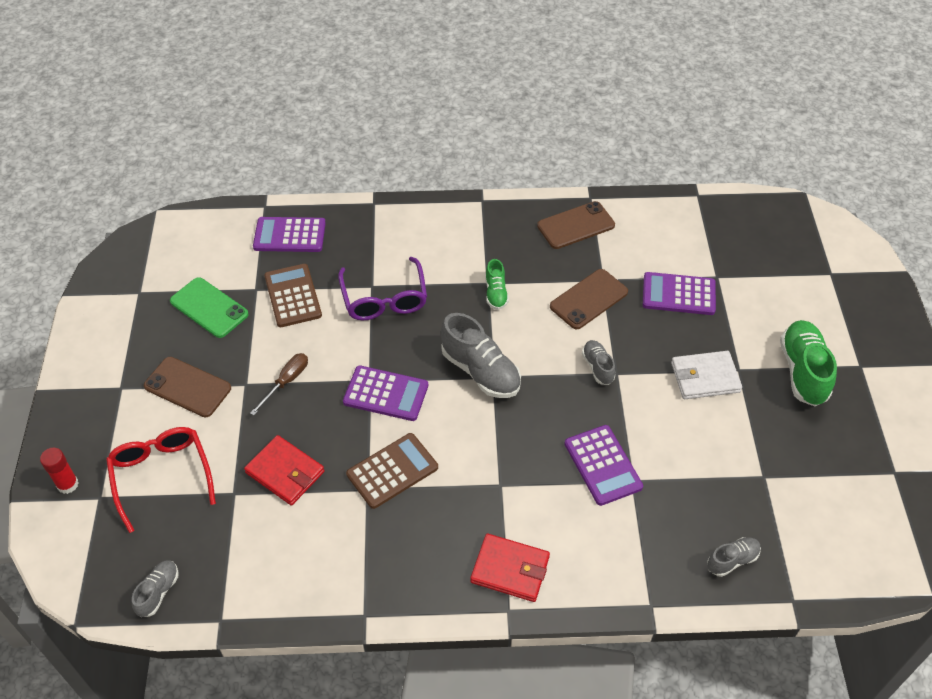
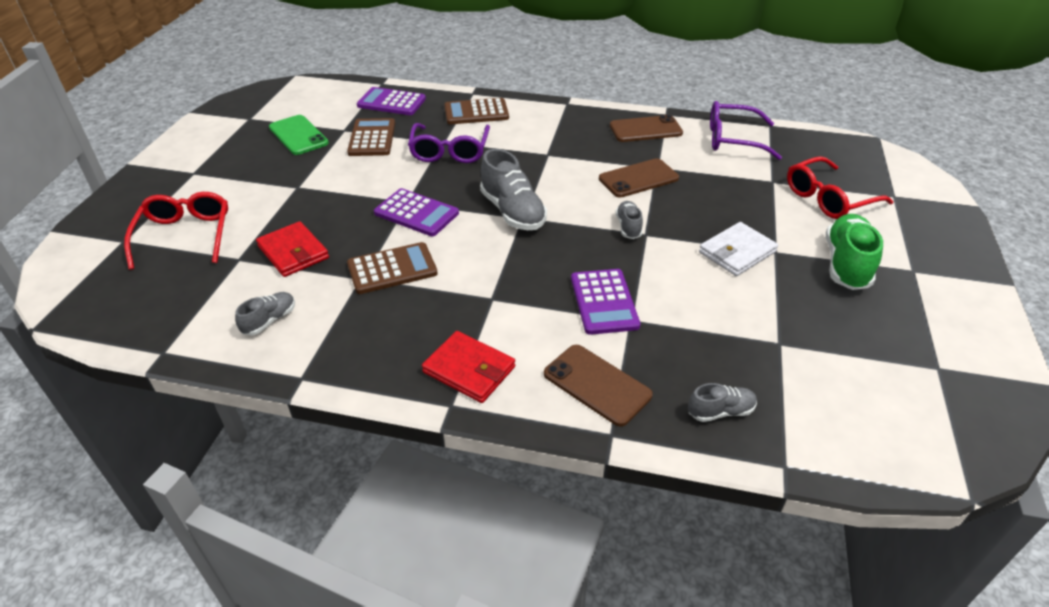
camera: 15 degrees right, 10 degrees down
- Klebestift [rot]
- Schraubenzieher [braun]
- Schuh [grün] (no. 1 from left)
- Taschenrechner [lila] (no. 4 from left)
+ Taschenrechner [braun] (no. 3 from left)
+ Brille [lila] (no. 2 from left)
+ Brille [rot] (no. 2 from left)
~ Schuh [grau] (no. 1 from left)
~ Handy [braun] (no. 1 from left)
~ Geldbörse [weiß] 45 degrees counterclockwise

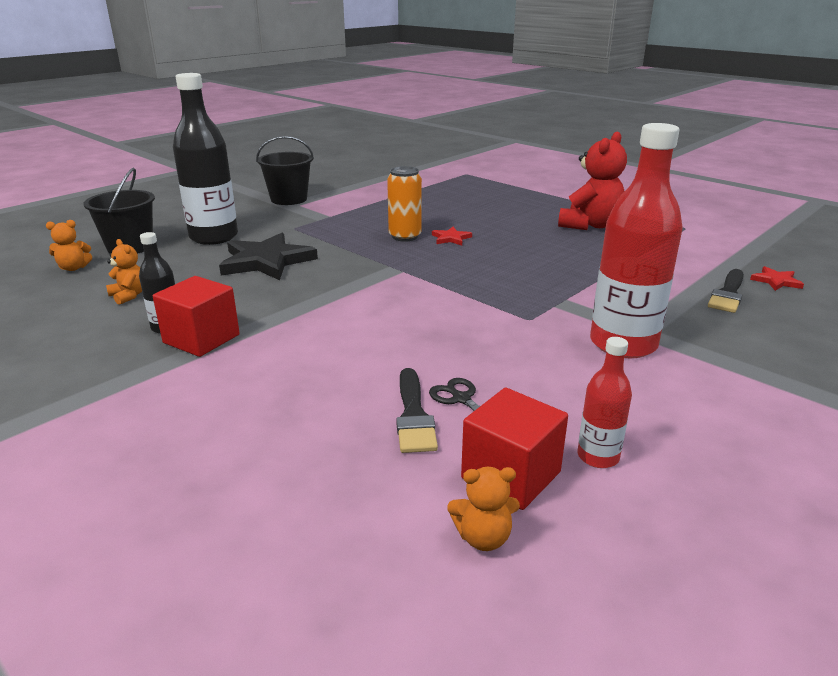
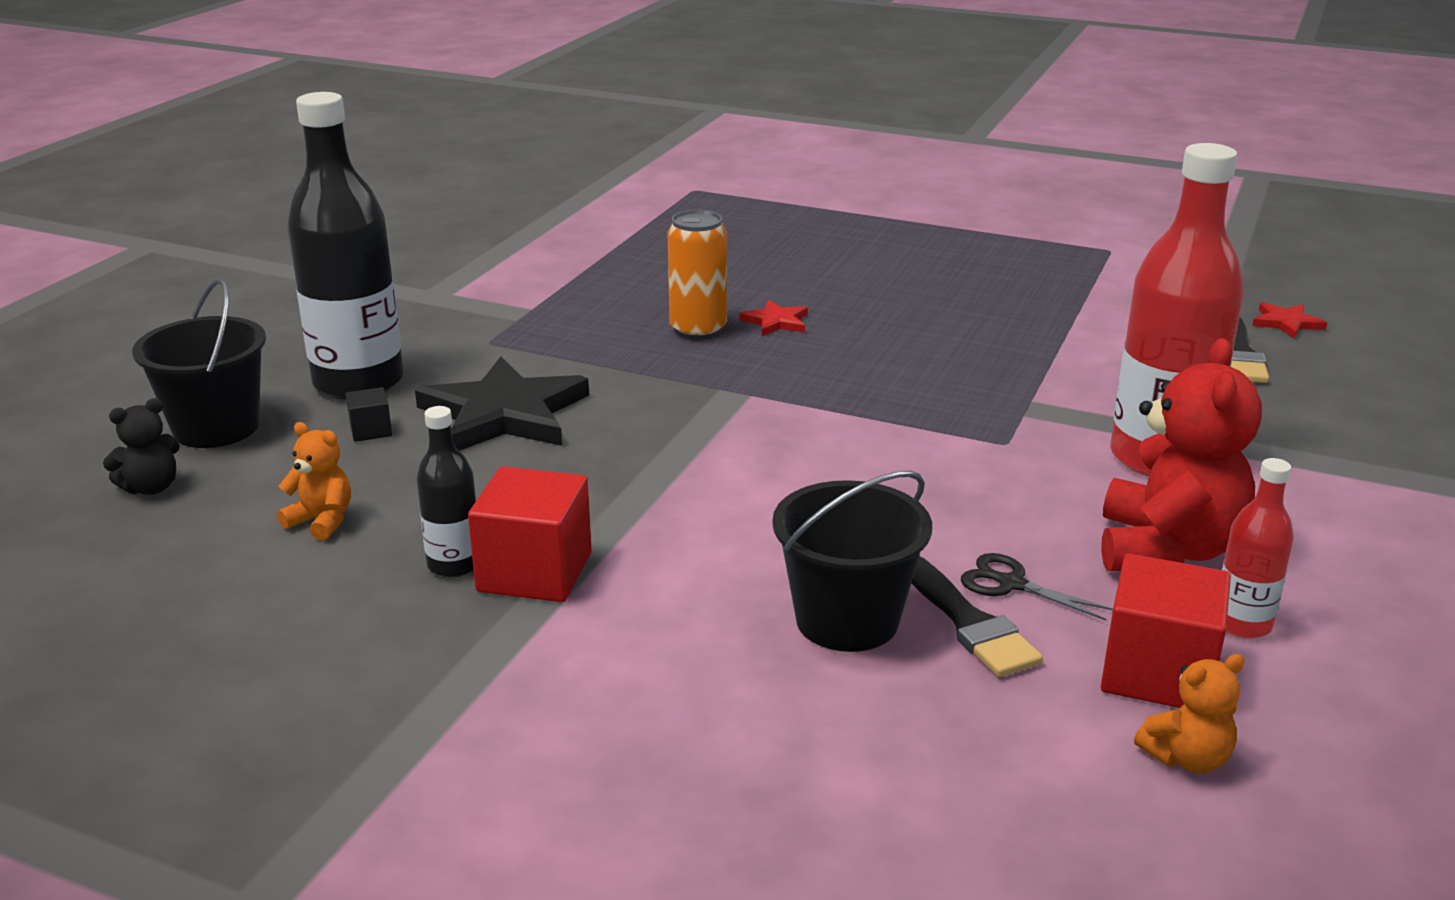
camera: 20 degrees left, 0 degrees up
+ Kubus [schwarz]
~ Eimer [schwarz] (no. 2 from left)
~ Teddybär [rot]
~ Teddybär [orange] (no. 1 from left) to Teddybär [schwarz]

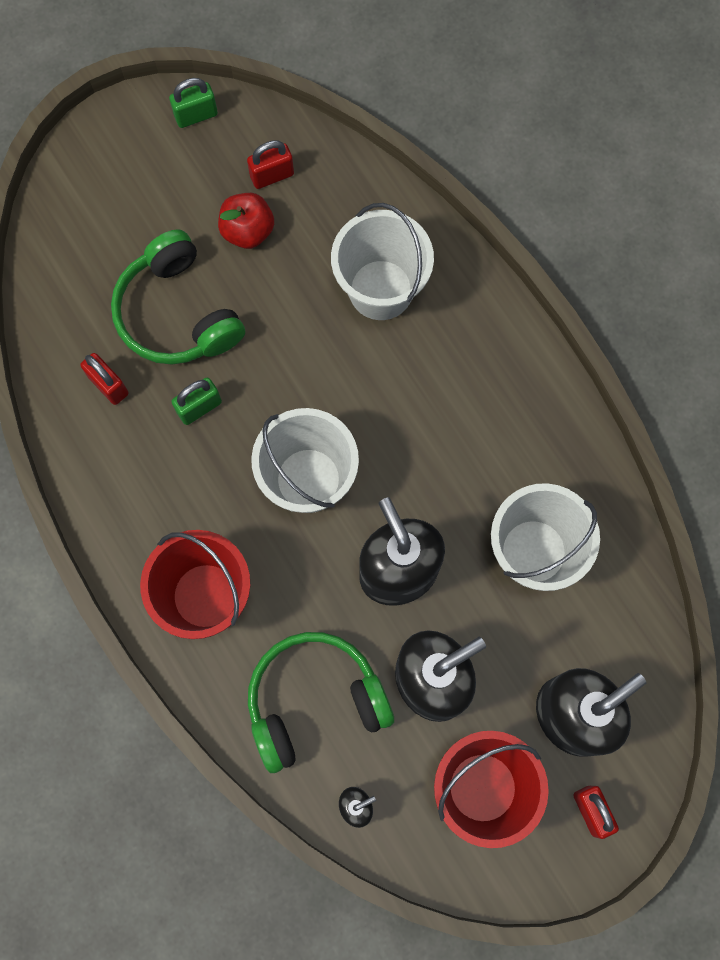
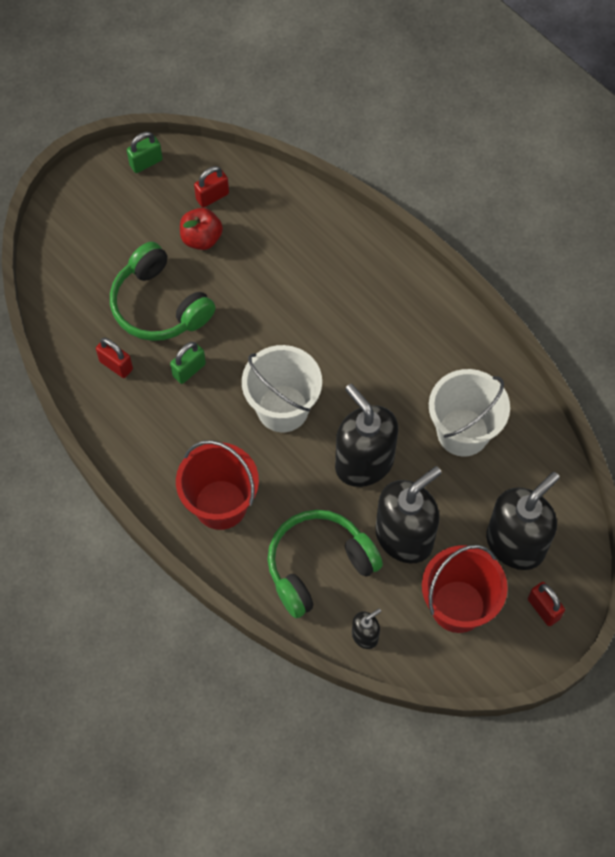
camera: 10 degrees left, 10 degrees down
- Eimer [weiß] (no. 2 from left)

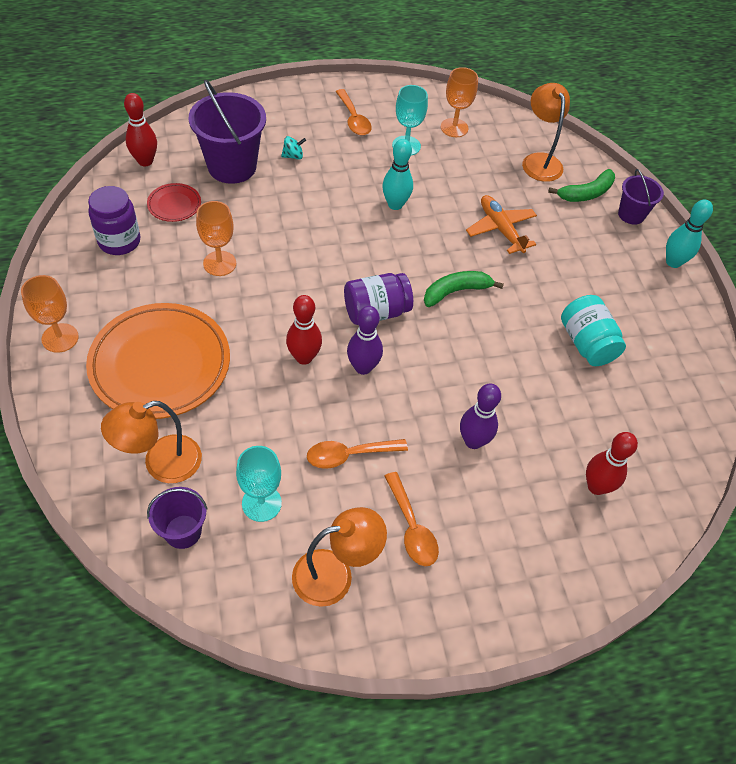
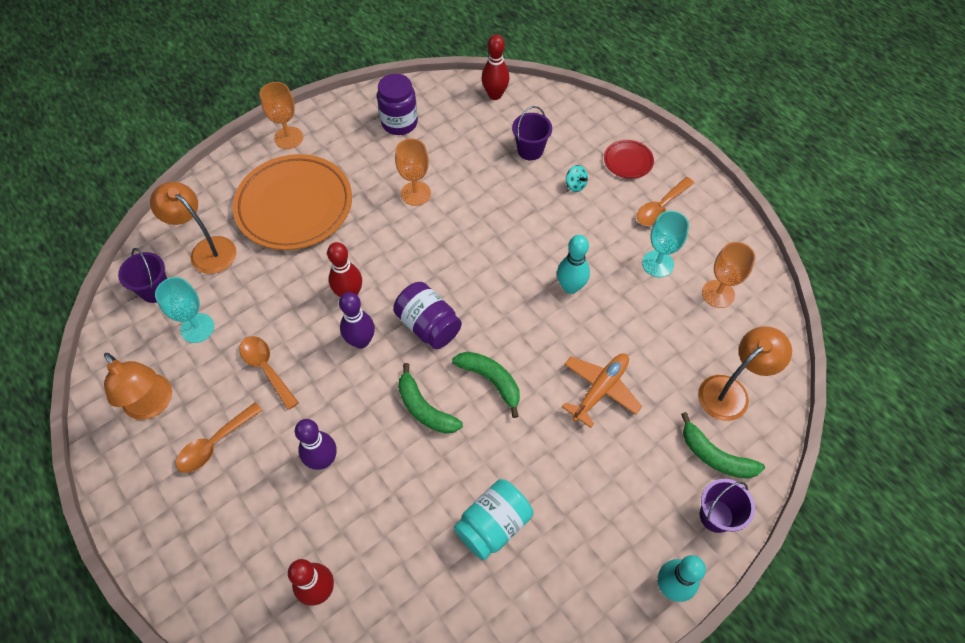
camera: 70 degrees right, 5 degrees up
+ Banane [grün] (no. 1 from left)
~ Teller [rot]
~ Eimer [lila] (no. 2 from left) x0.55

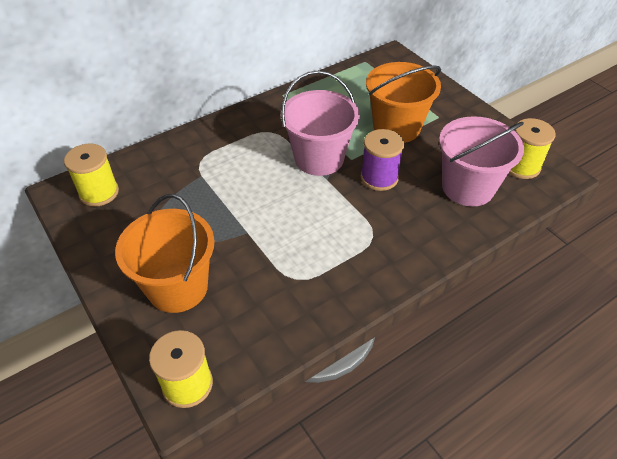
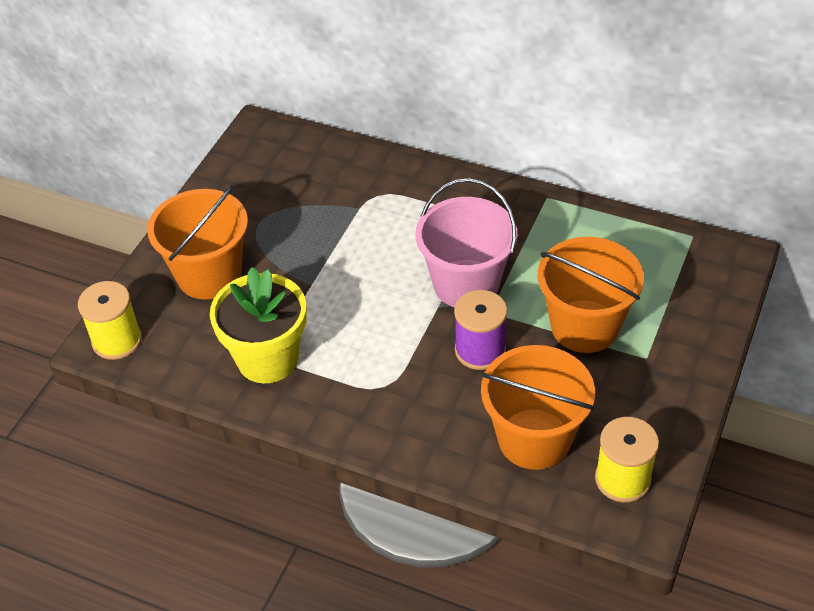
camera: 60 degrees right, 0 degrees up
- Garnrolle [gelb] (no. 1 from left)
+ Blumentopf [gelb]
~ Eimer [rosa] (no. 2 from left) to Eimer [orange] (no. 2 from left)

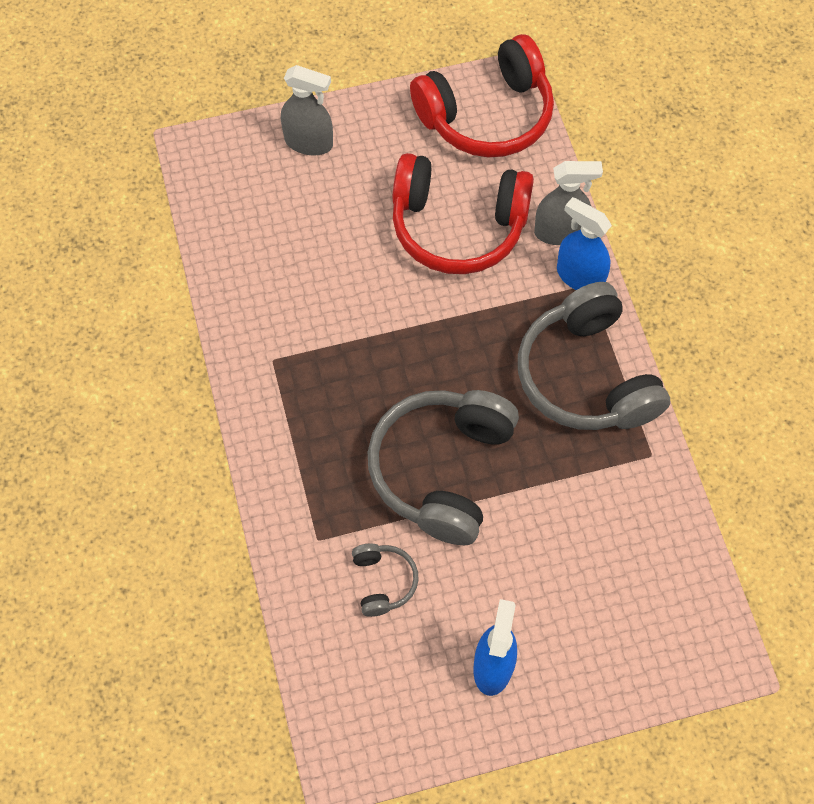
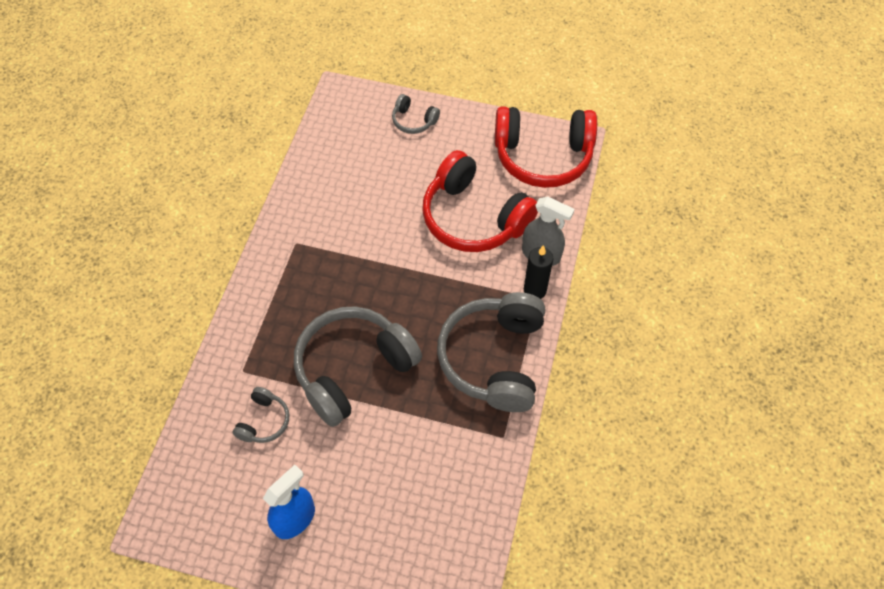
camera: 30 degrees right, 5 degrees down
~ Sprühflasche [grau] (no. 1 from left) to Kopfhörer [grau] (no. 3 from left)
~ Sprühflasche [blau] (no. 2 from left) to Kerze [schwarz]

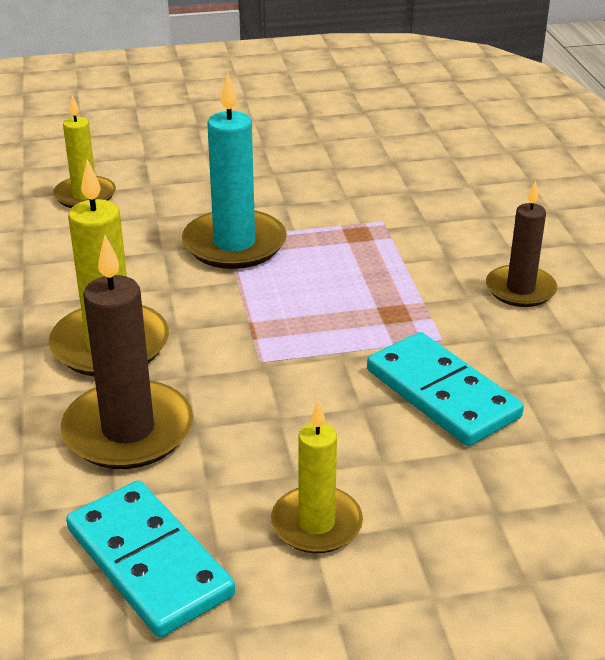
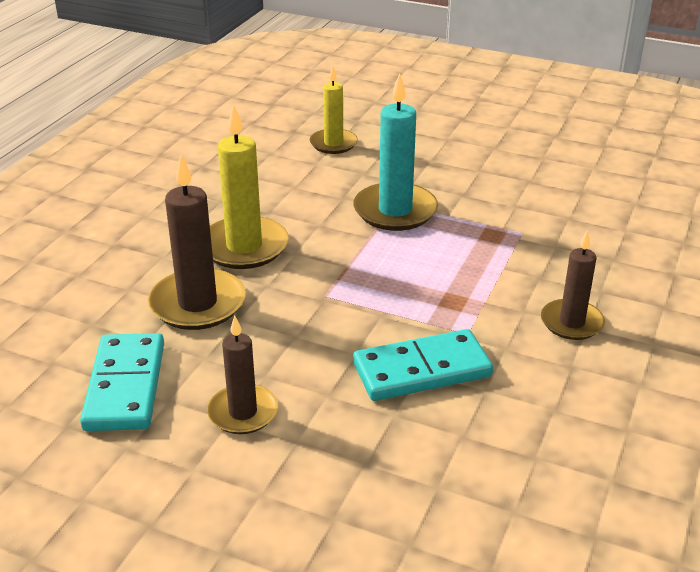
camera: 35 degrees right, 0 degrees up
~ Kerze [gelb] (no. 3 from left) to Kerze [braun] (no. 2 from left)
~ Dominostein [türkis] (no. 2 from left) 75 degrees clockwise

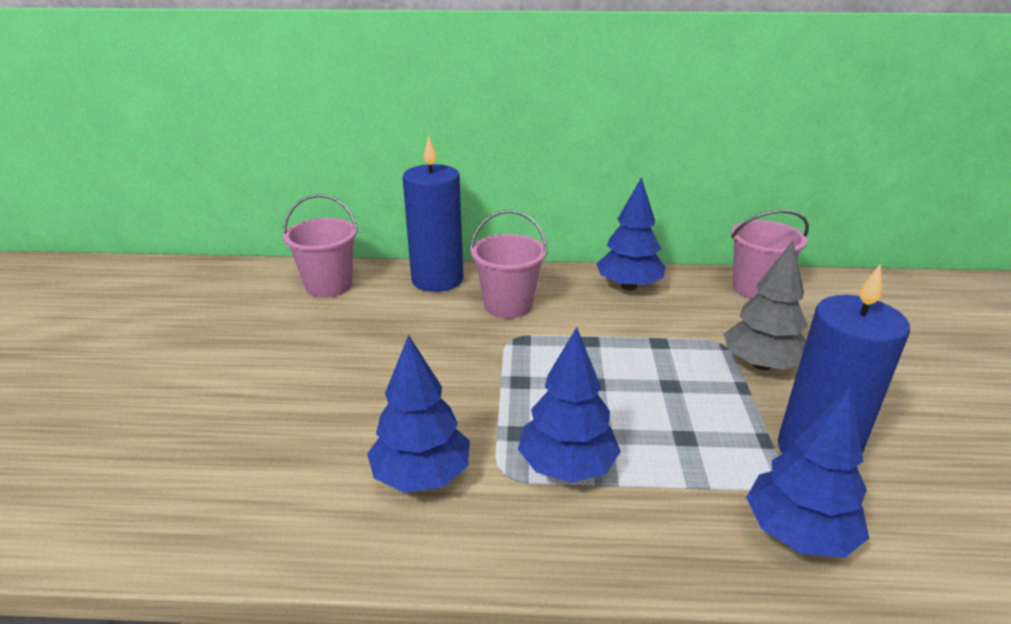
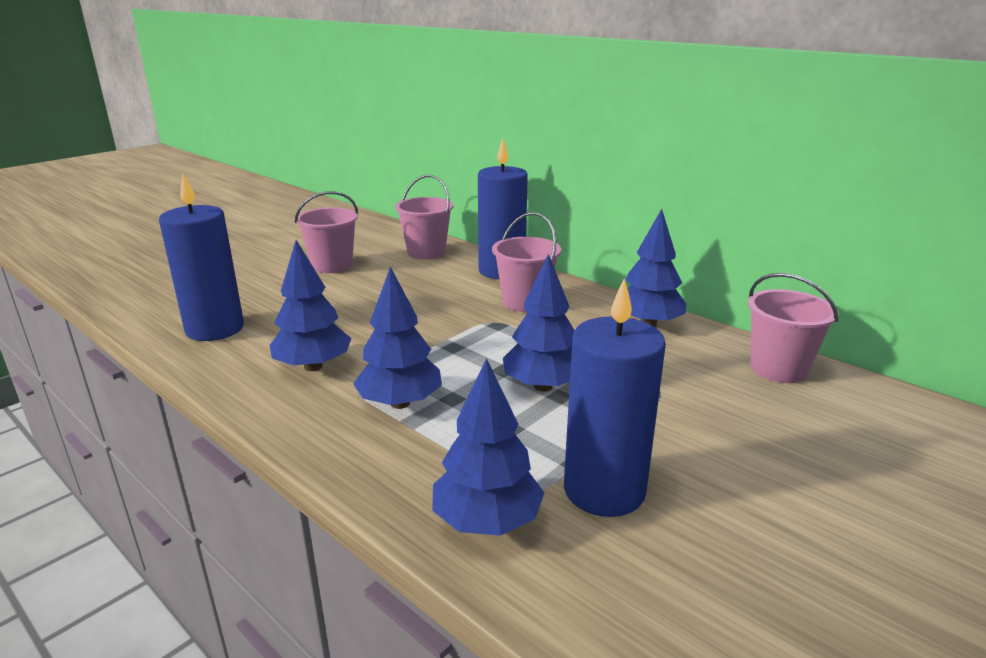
camera: 40 degrees right, 5 degrees down
- Baum [grau]
+ Kerze [blau] (no. 1 from left)
+ Eimer [rosa] (no. 1 from left)
+ Baum [blau] (no. 4 from left)

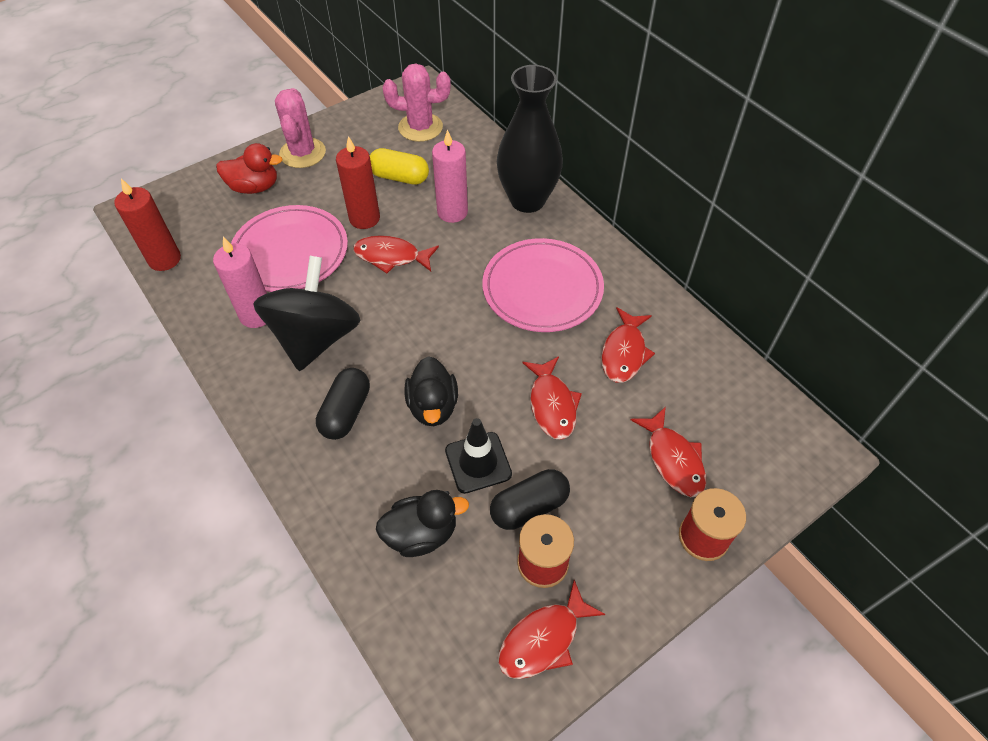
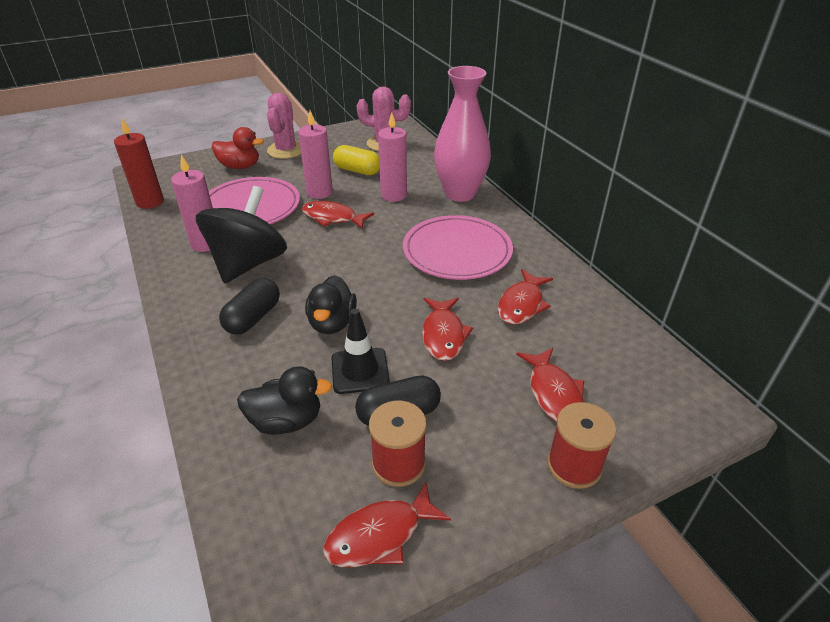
camera: 10 degrees right, 15 degrees down
~ Kerze [rot] (no. 2 from left) to Kerze [rosa] (no. 2 from left)
~ Vase [schwarz] to Vase [rosa]

